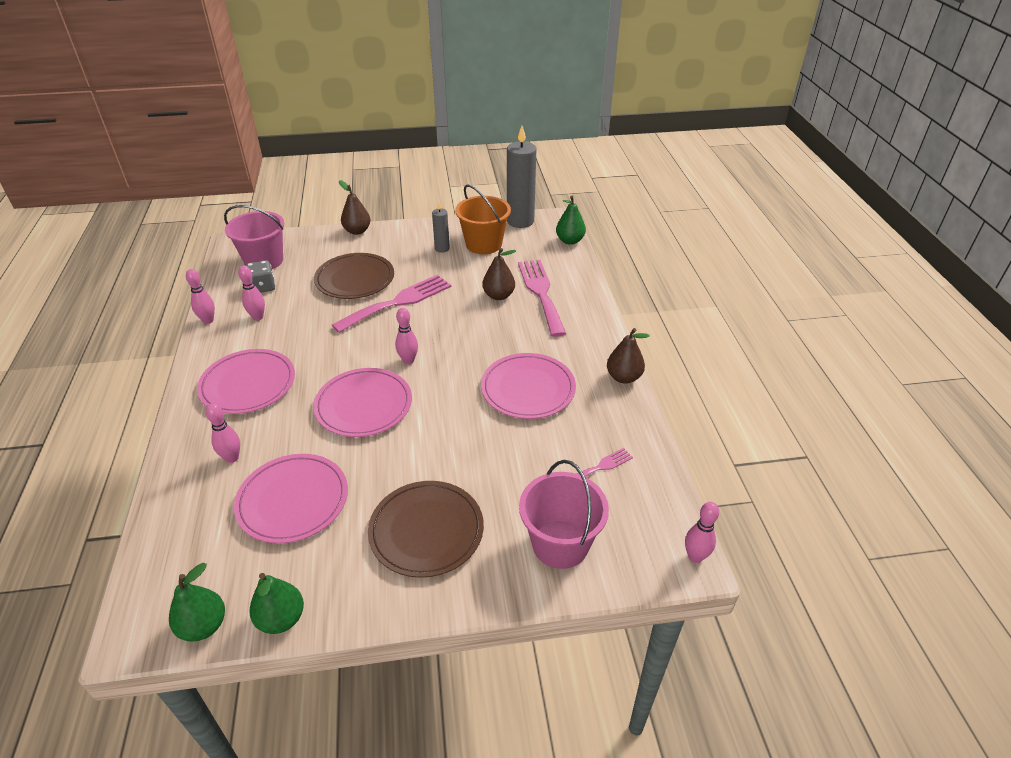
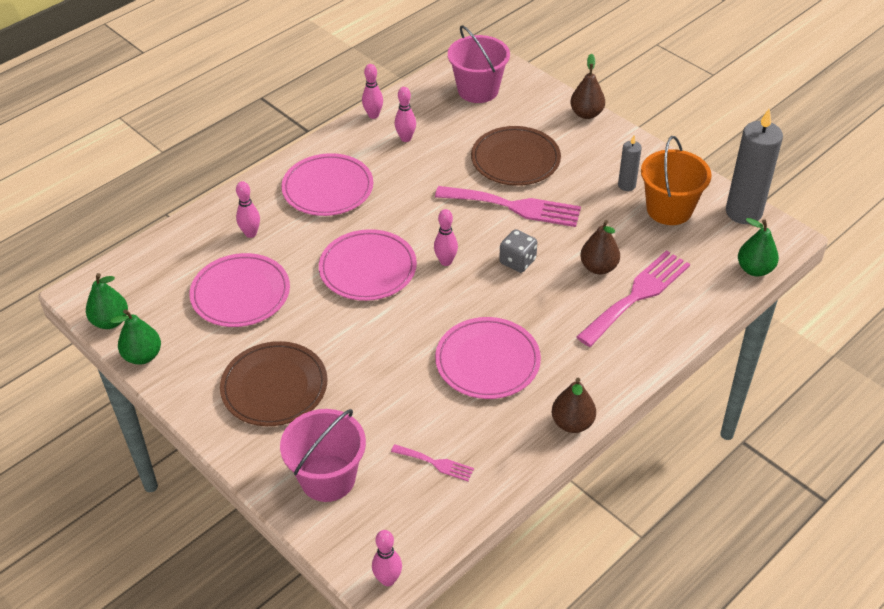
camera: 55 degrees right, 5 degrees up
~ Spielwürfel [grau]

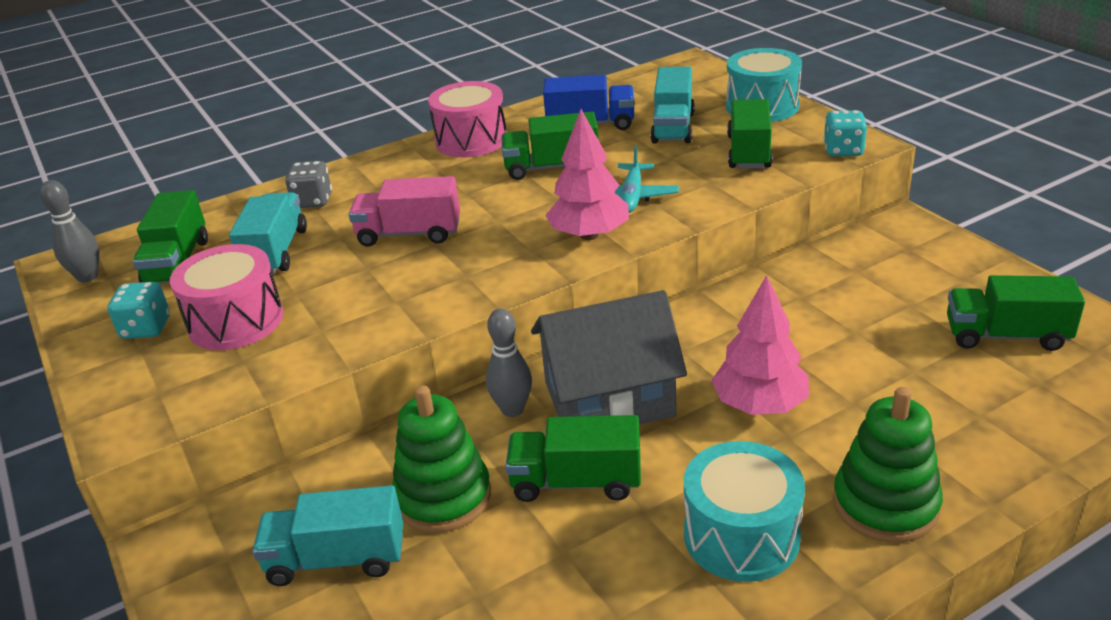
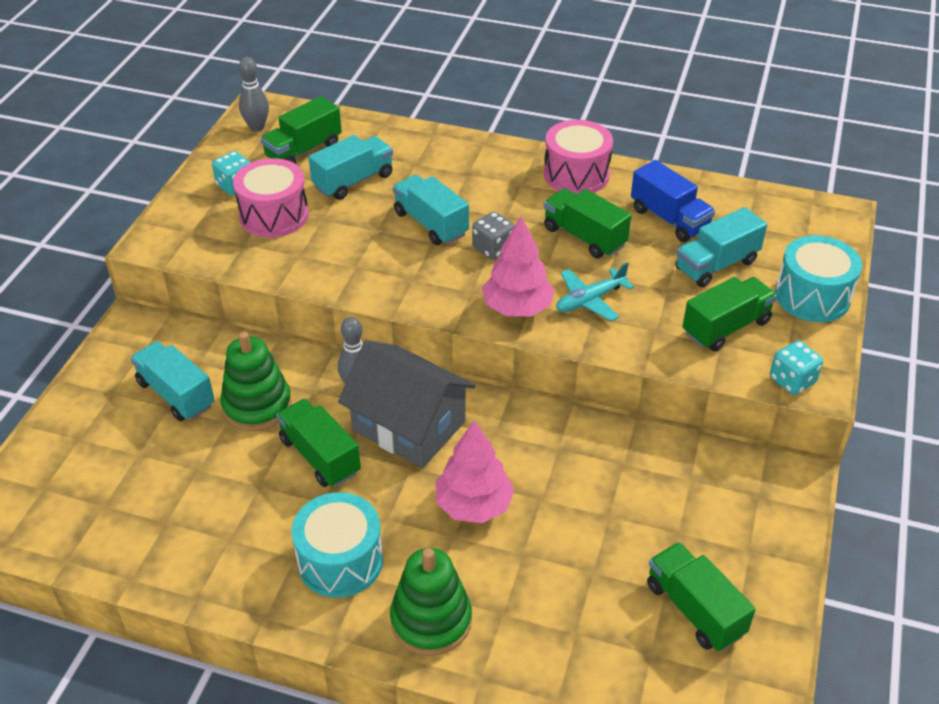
camera: 45 degrees right, 10 degrees up
~ Spielwürfel [grau]
~ Lastwagen [rosa] to Lastwagen [türkis] (no. 3 from left)

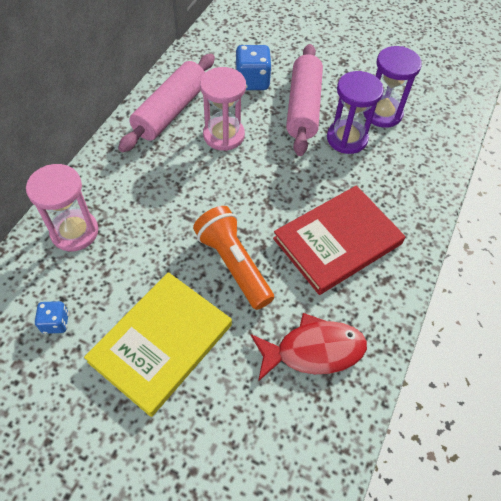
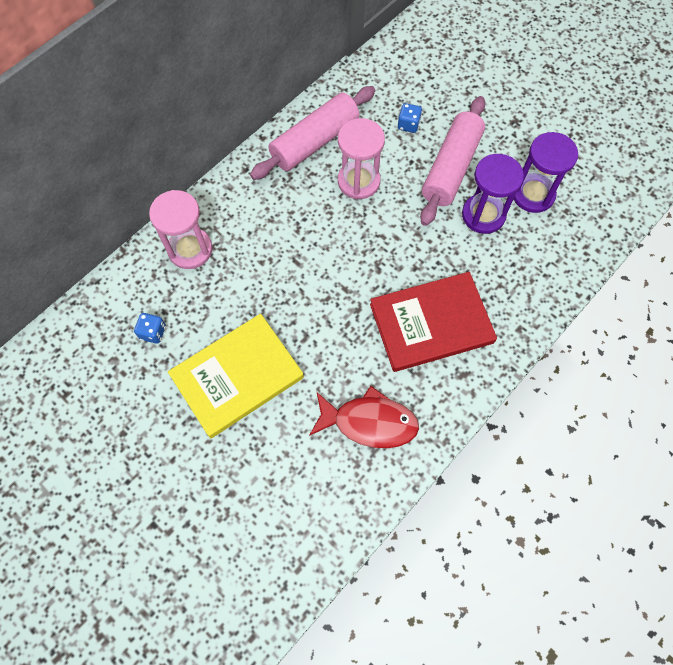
camera: 20 degrees right, 10 degrees up
- Taschenlampe [orange]
~ Spielwürfel [blau] (no. 2 from left) x0.57

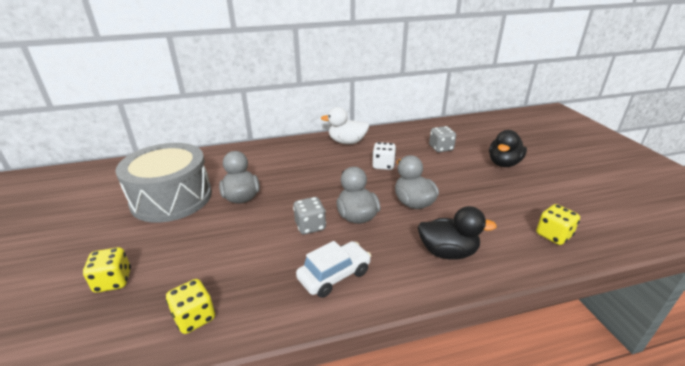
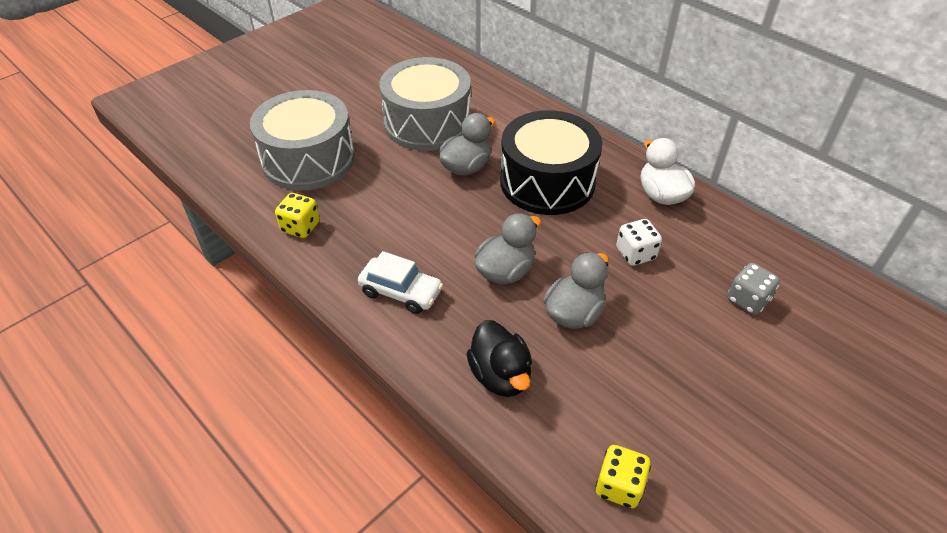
camera: 60 degrees right, 15 degrees up
- Spielwürfel [grau] (no. 1 from left)
- Ente [schwarz] (no. 2 from left)
+ Trommel [schwarz]
~ Spielwürfel [gelb] (no. 1 from left) to Trommel [grau] (no. 1 from left)

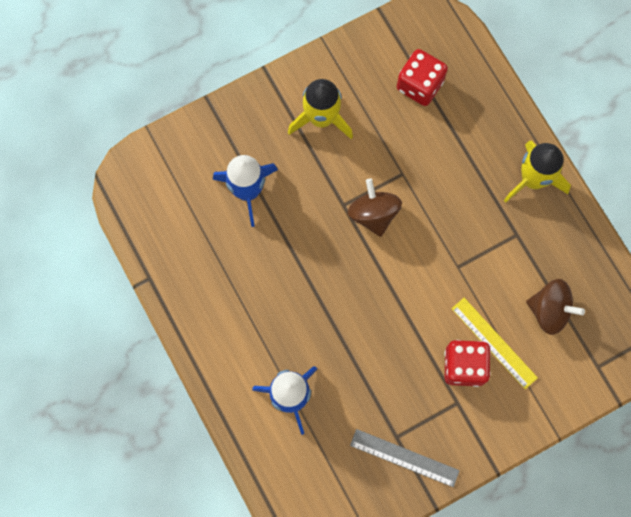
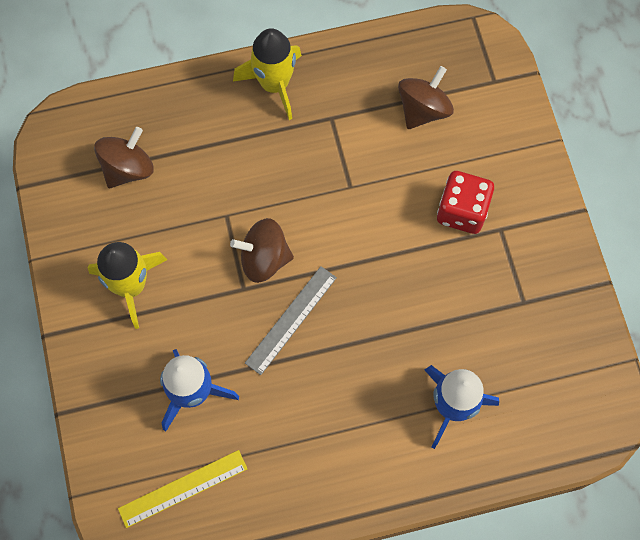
camera: 75 degrees left, 5 degrees down
~ Lineal [grau]
~ Lineal [gelb]
~ Spielwürfel [rot] (no. 1 from left) to Kreisel [braun] (no. 1 from left)

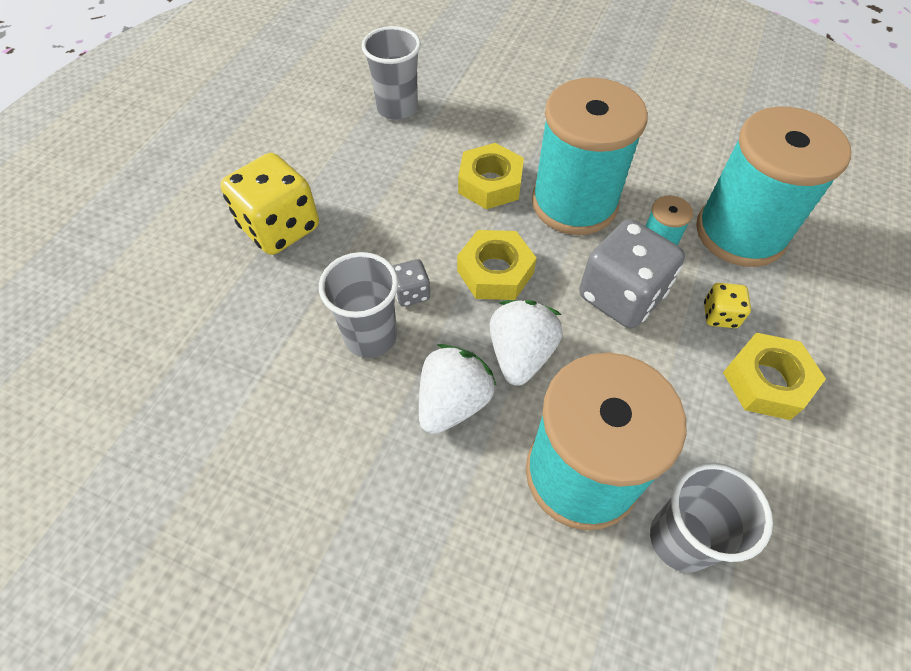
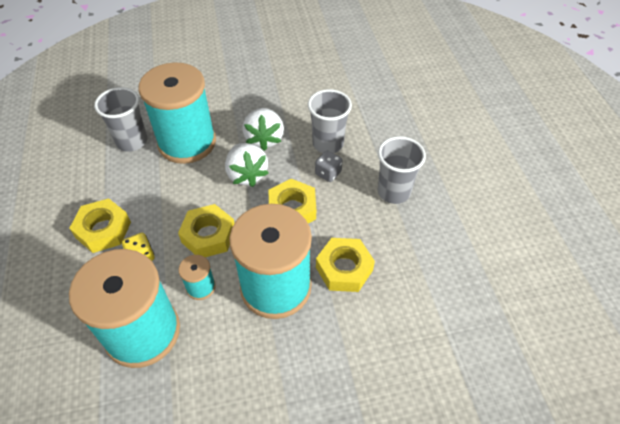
camera: 145 degrees right, 5 degrees down
- Spielwürfel [gelb] (no. 1 from left)
~ Becher [grau] (no. 2 from left in the first image) to Becher [grau] (no. 3 from left)
~ Spielwürfel [grau] (no. 2 from left) to Sechskantmutter [gelb] (no. 2 from left)

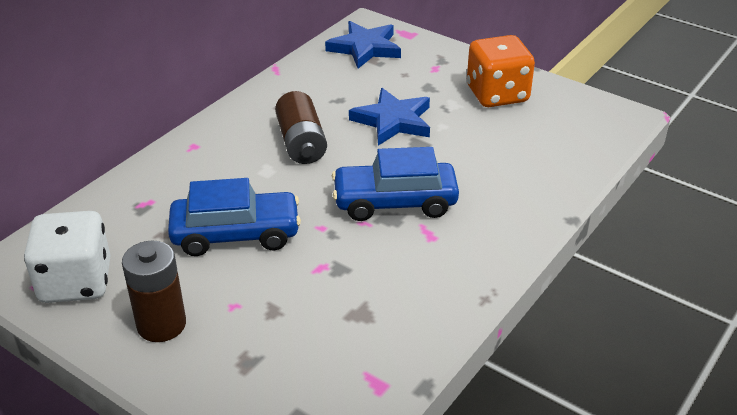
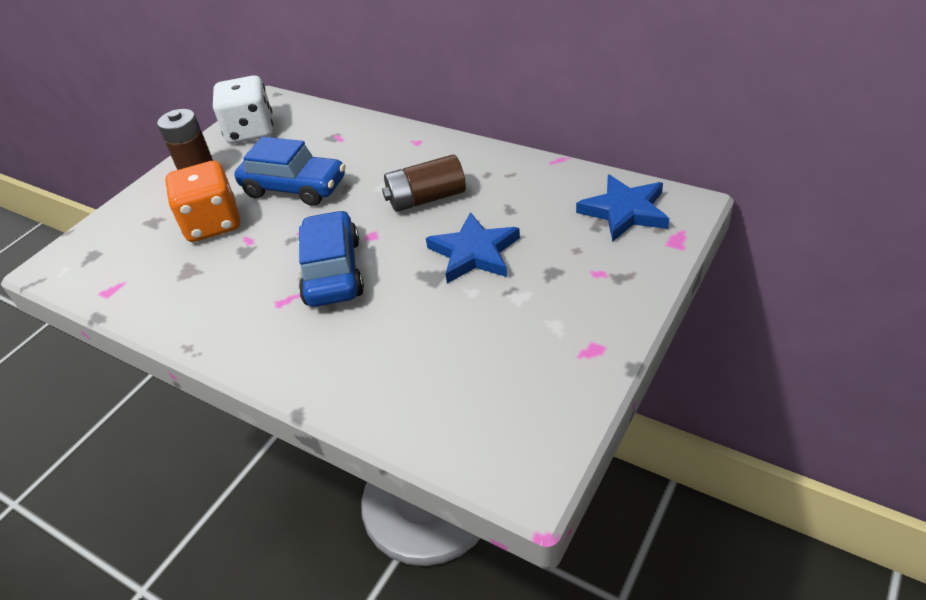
camera: 90 degrees right, 5 degrees up
~ Spielwürfel [orange]
~ Auto [blau] (no. 1 from left) 60 degrees counterclockwise

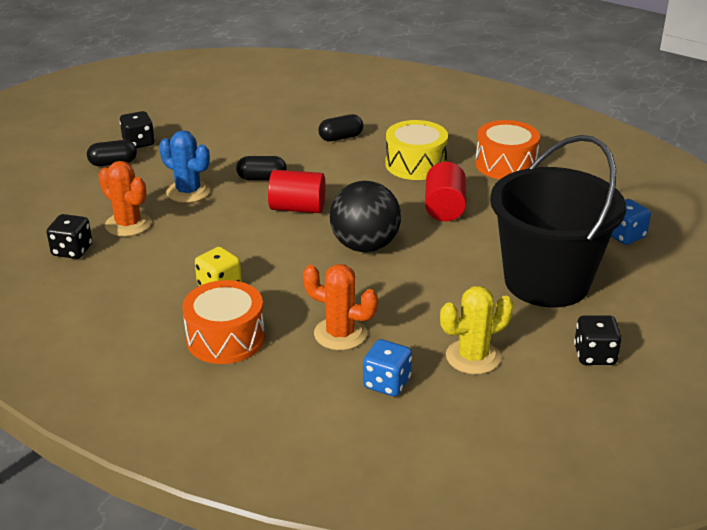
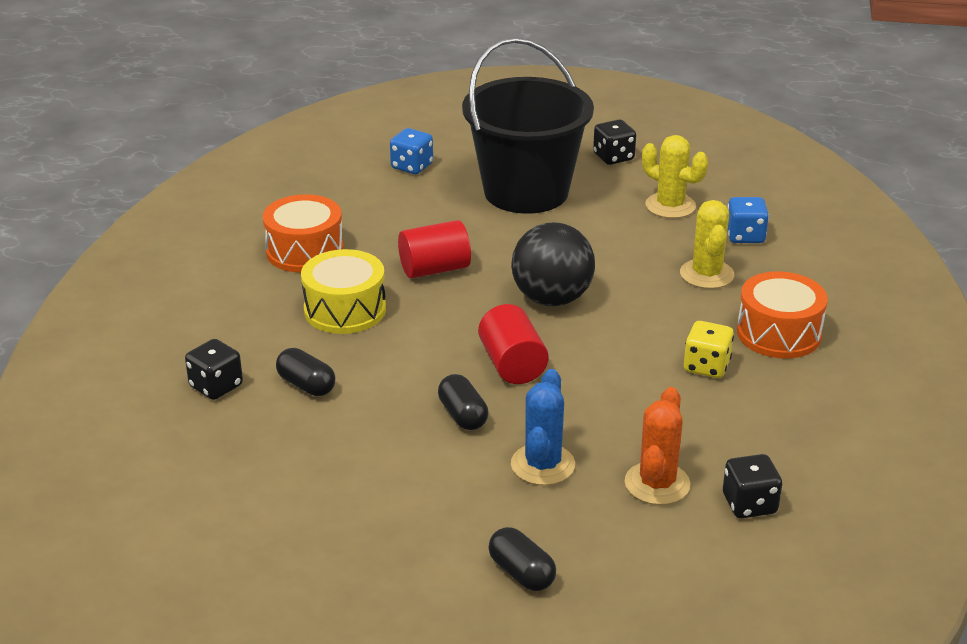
camera: 115 degrees left, 0 degrees up
~ Spielwürfel [schwarz] (no. 2 from left in the first image) to Spielwürfel [schwarz] (no. 1 from left)
~ Kaktus [orange] (no. 2 from left) to Kaktus [gelb] (no. 2 from left)

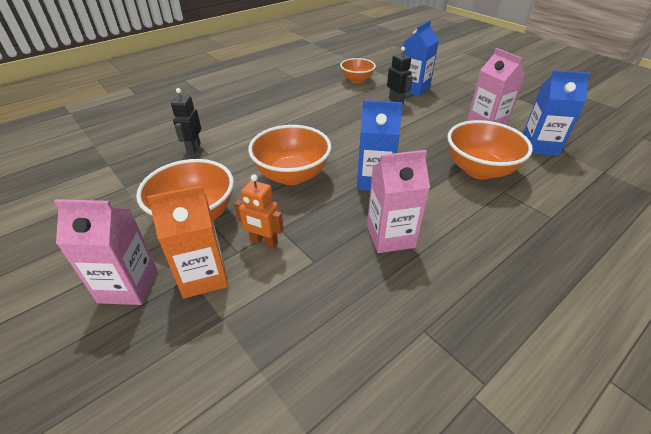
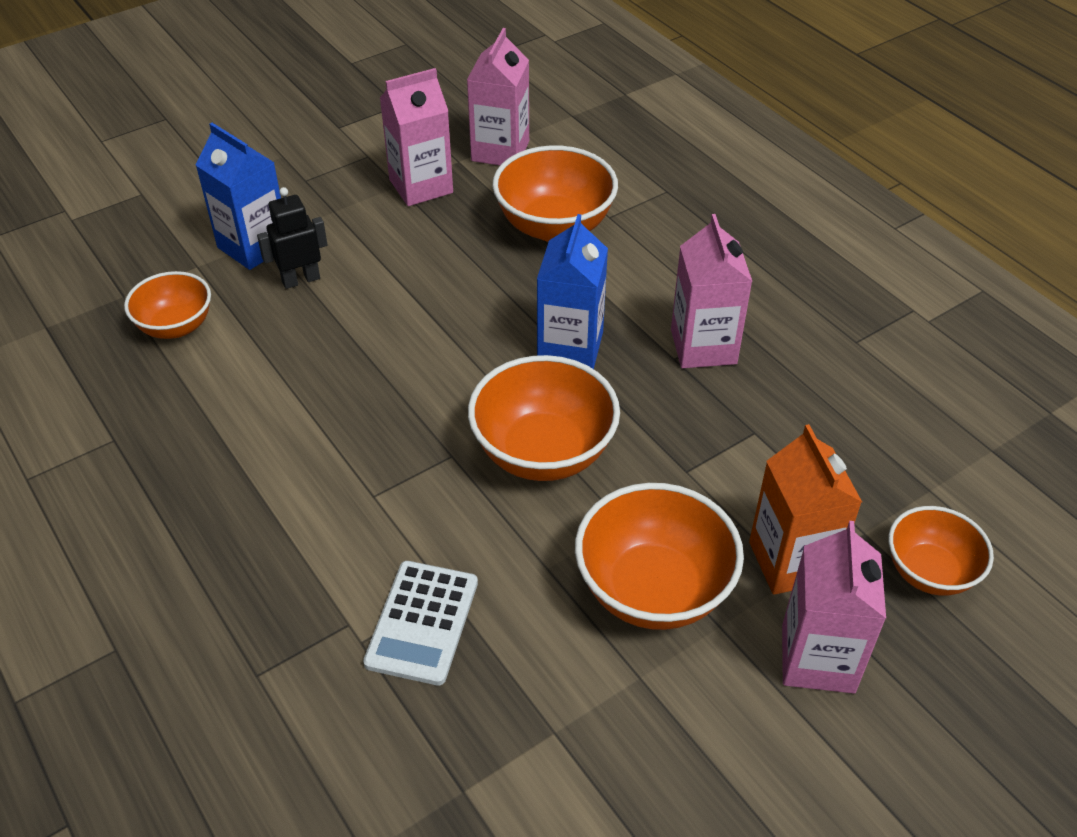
camera: 85 degrees left, 5 degrees up
- Roboter [orange]
+ Schüssel [orange] (no. 5 from left)
~ Roboter [schwarz] (no. 1 from left) to Taschenrechner [weiß]
~ Getränkekarton [blau] (no. 3 from left) to Getränkekarton [rosa] (no. 2 from left)

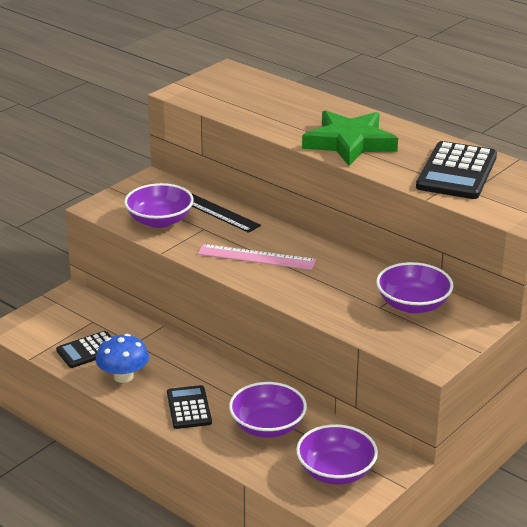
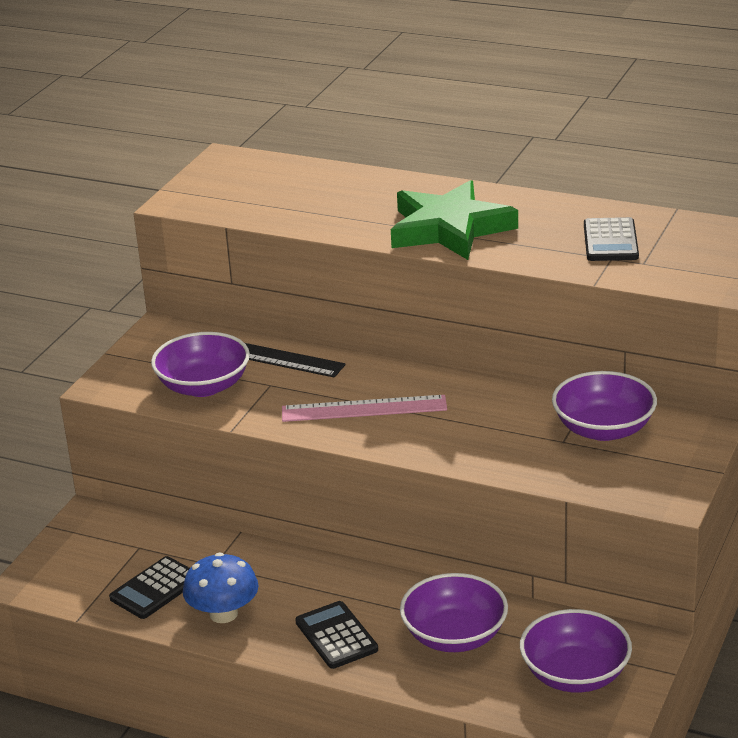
camera: 15 degrees left, 0 degrees up
~ Taschenrechner [schwarz] (no. 3 from left) x0.60

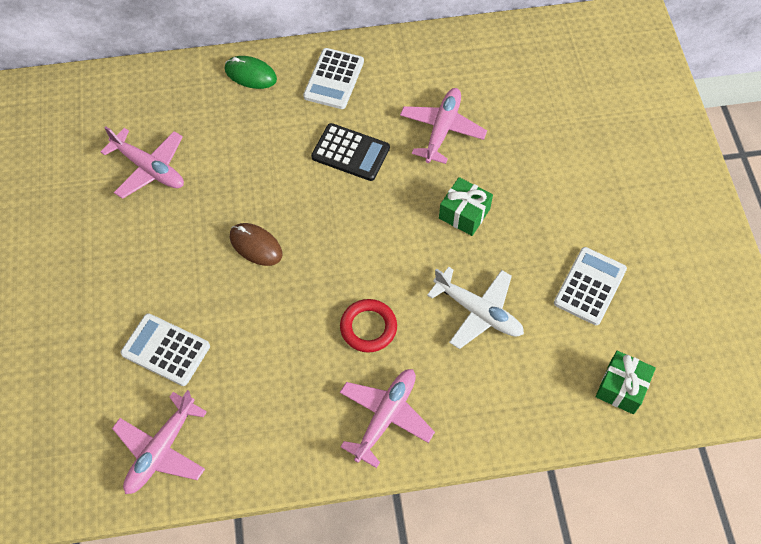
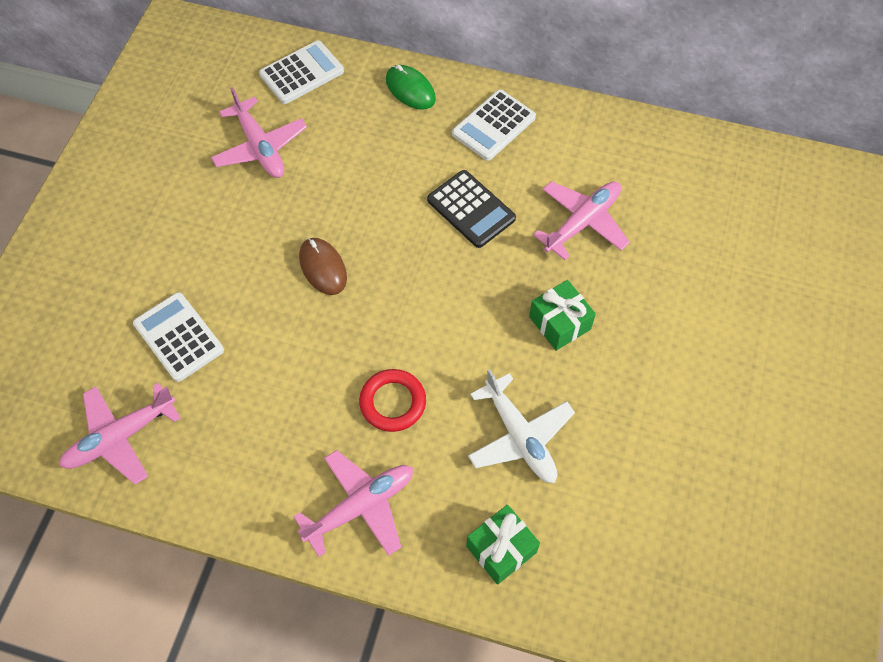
camera: 25 degrees right, 0 degrees up
~ Taschenrechner [weiß] (no. 3 from left in the first image) to Taschenrechner [weiß] (no. 2 from left)
~ Geschenk [grün] (no. 2 from left in the first image) to Geschenk [grün] (no. 1 from left)

